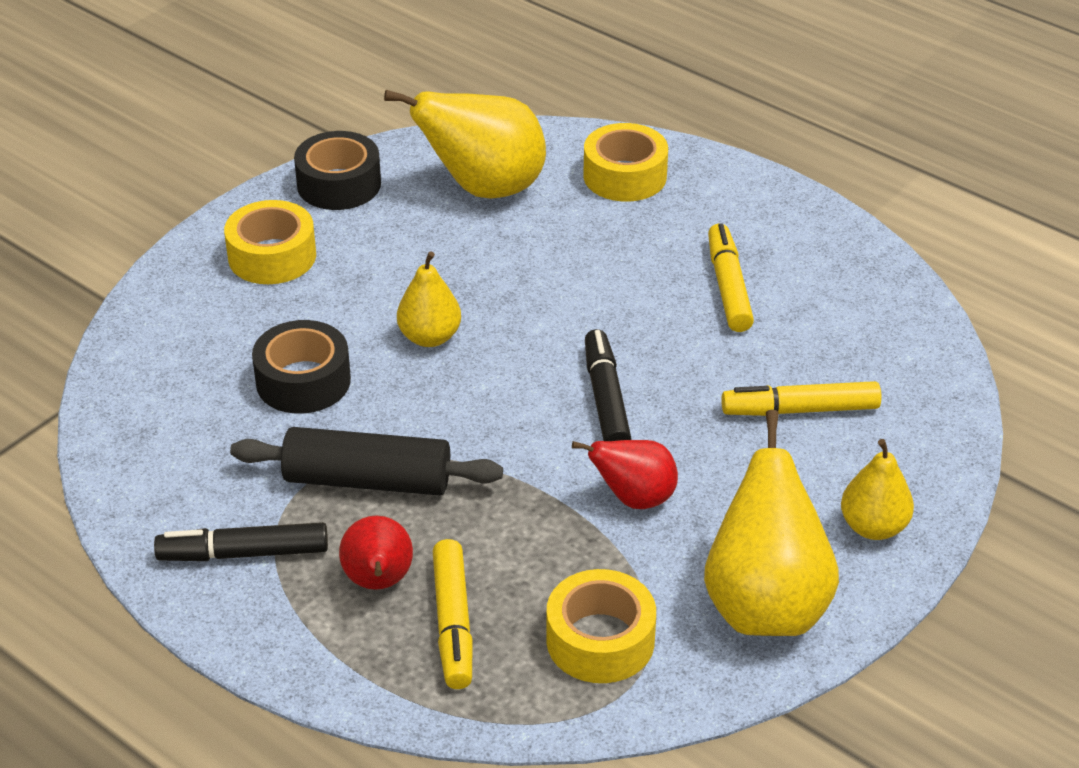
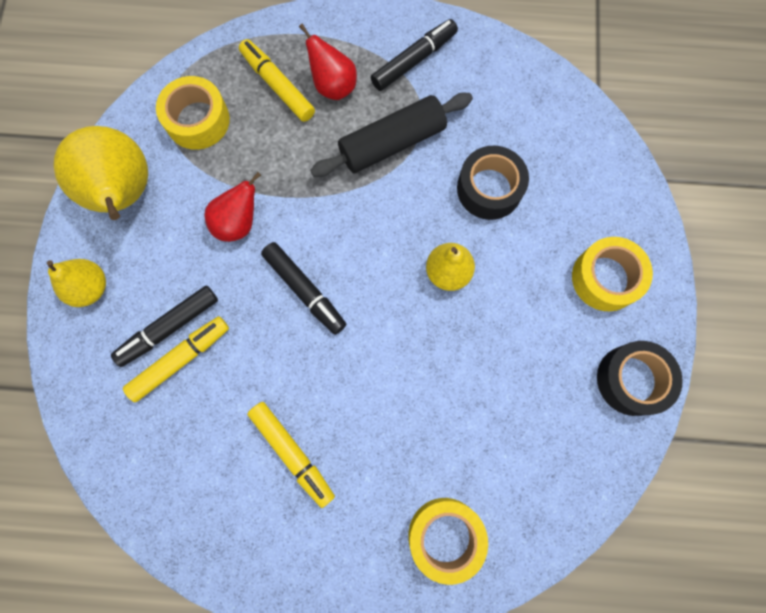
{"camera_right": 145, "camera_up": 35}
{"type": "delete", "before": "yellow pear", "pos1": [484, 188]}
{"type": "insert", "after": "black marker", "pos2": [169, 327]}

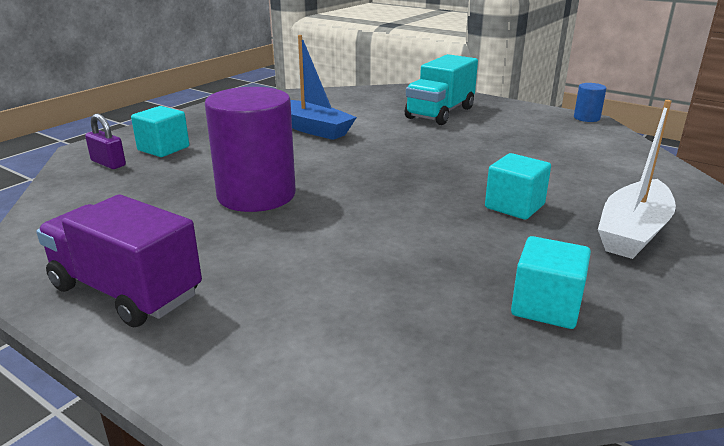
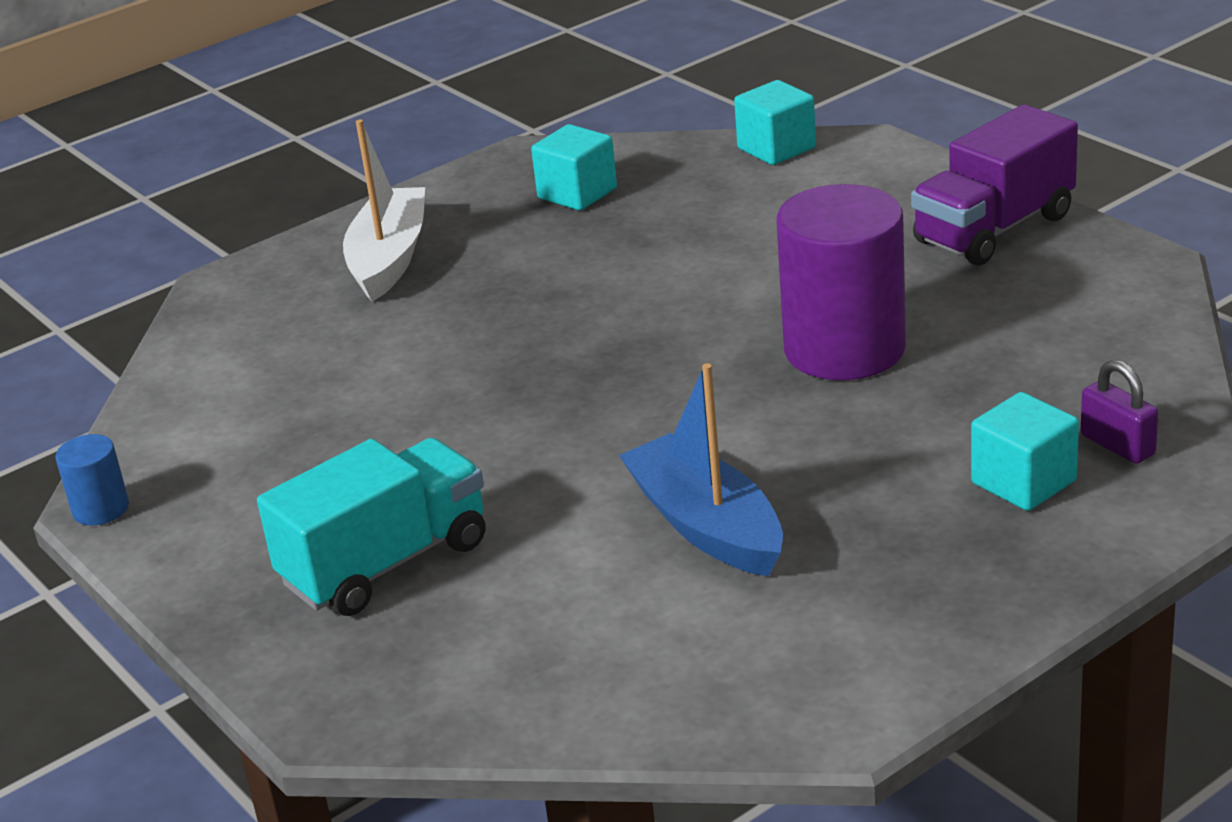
{"camera_right": -160, "camera_up": 5}
{"type": "rotate", "before": "purple truck", "pos1": [126, 291], "pos2": [994, 229], "turn": 90}
{"type": "move", "before": "turquoise cube", "pos1": [514, 206], "pos2": [776, 148]}
{"type": "rotate", "before": "white boat", "pos1": [633, 232], "pos2": [389, 258], "turn": -45}

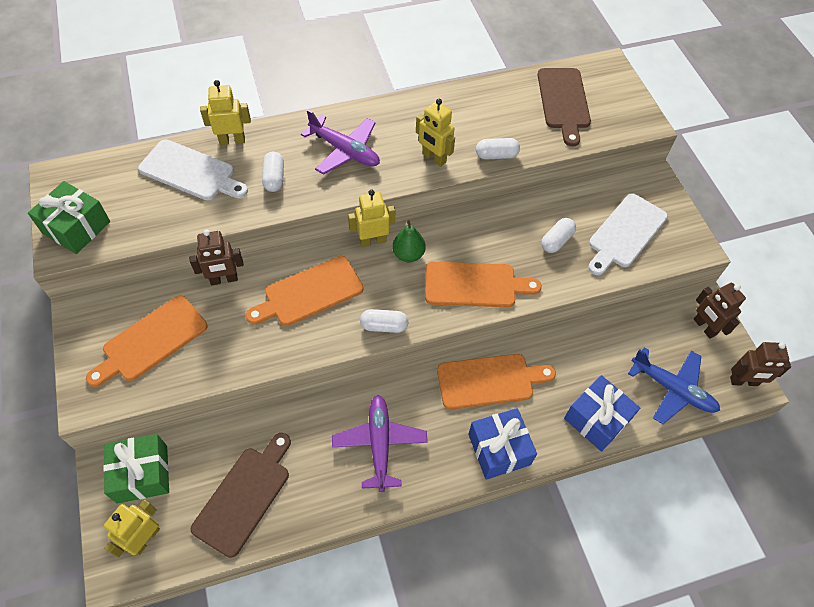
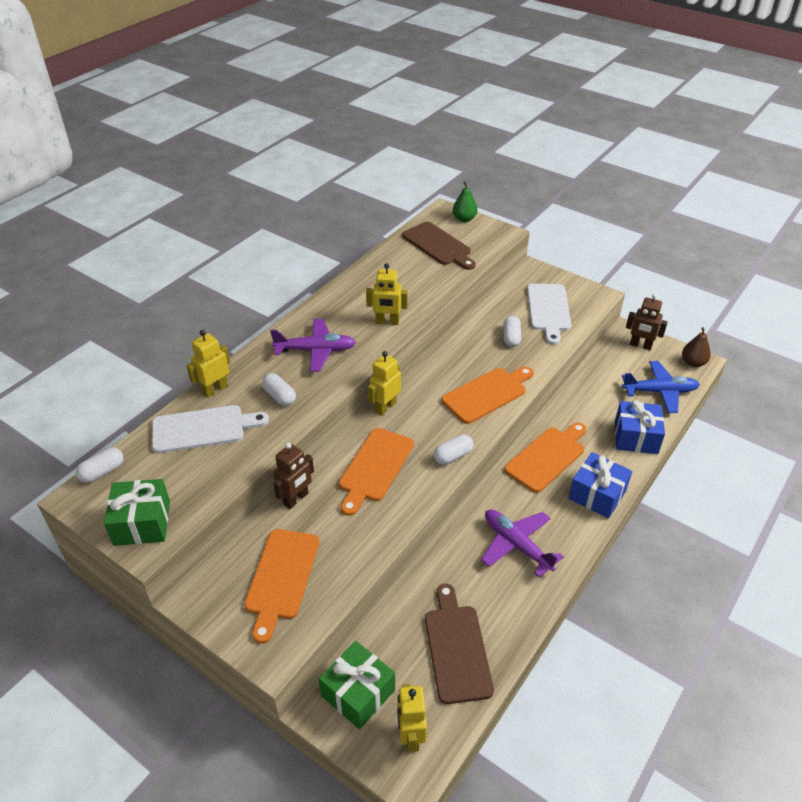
{"camera_right": -35, "camera_up": -15}
{"type": "move", "before": "green pear", "pos1": [408, 254], "pos2": [464, 219]}
{"type": "move", "before": "white capsule", "pos1": [496, 155], "pos2": [102, 472]}
{"type": "replace", "before": "brown robot", "after": "brown pear", "pos1": [744, 381], "pos2": [693, 363]}

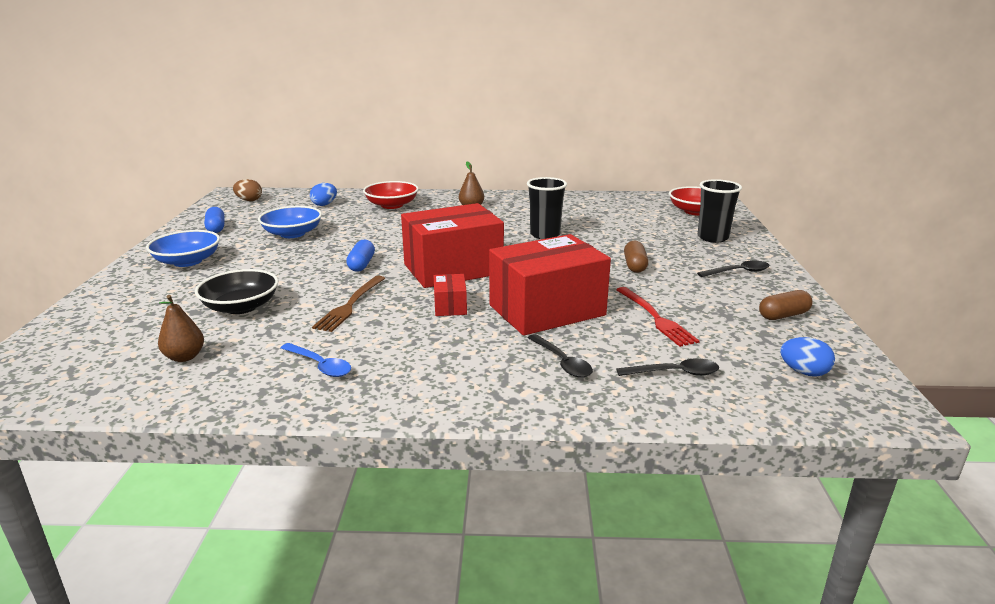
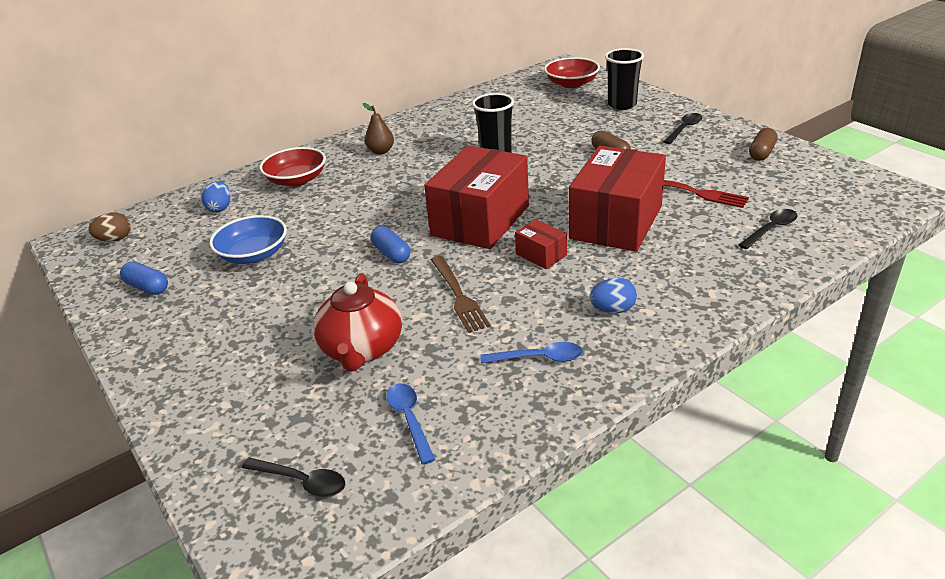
{"camera_right": -35, "camera_up": 10}
{"type": "delete", "before": "blue bowl", "pos1": [187, 261]}
{"type": "replace", "before": "brown pear", "after": "blue spoon", "pos1": [185, 357], "pos2": [409, 419]}
{"type": "replace", "before": "black bowl", "after": "red teapot", "pos1": [241, 307], "pos2": [362, 349]}
{"type": "move", "before": "black spoon", "pos1": [562, 362], "pos2": [301, 481]}
{"type": "move", "before": "blue egg", "pos1": [803, 372], "pos2": [612, 310]}

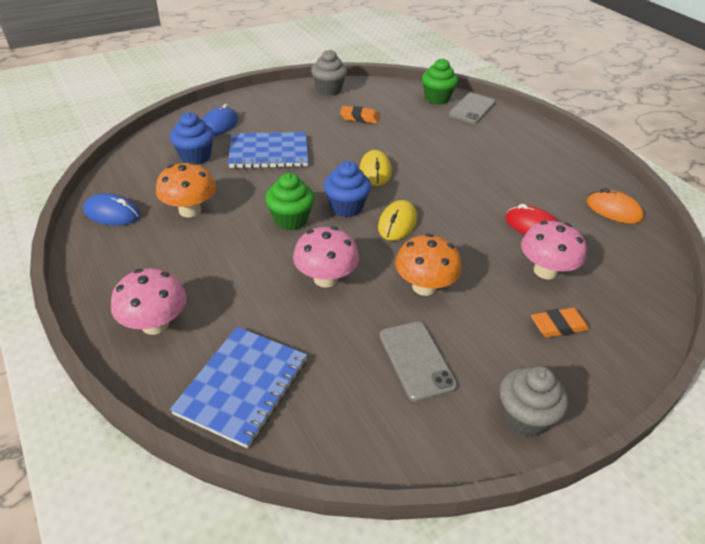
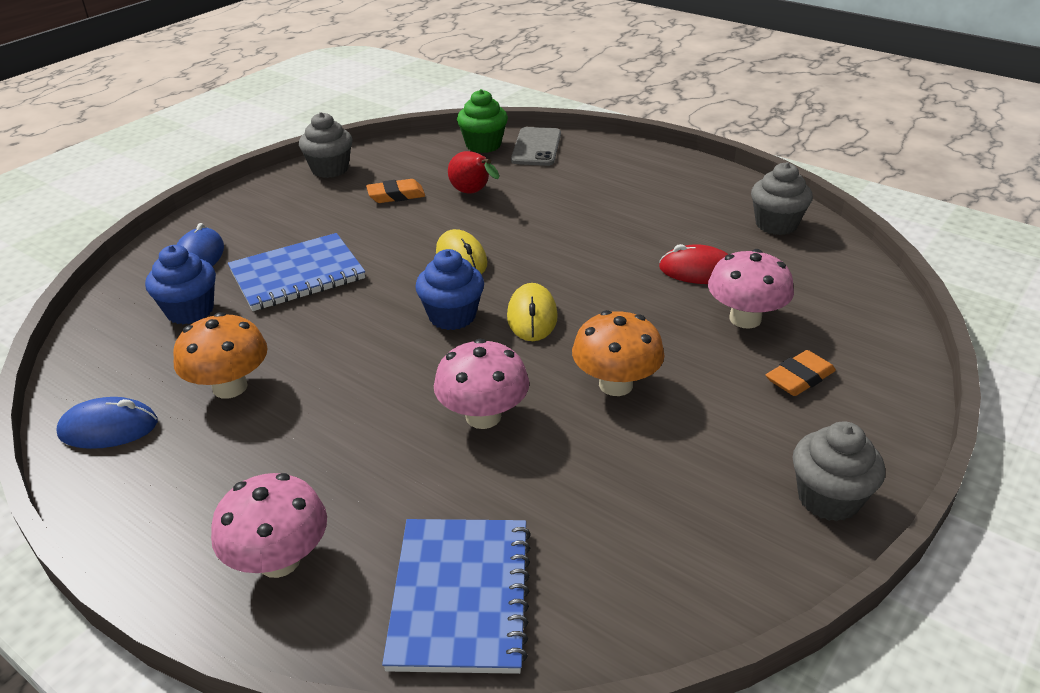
{"camera_right": -20, "camera_up": -5}
{"type": "delete", "before": "green cupcake", "pos1": [290, 220]}
{"type": "delete", "before": "grey phone", "pos1": [416, 360]}
{"type": "replace", "before": "orange mouse", "after": "grey cupcake", "pos1": [613, 210], "pos2": [776, 224]}
{"type": "insert", "after": "red pear", "pos2": [473, 193]}

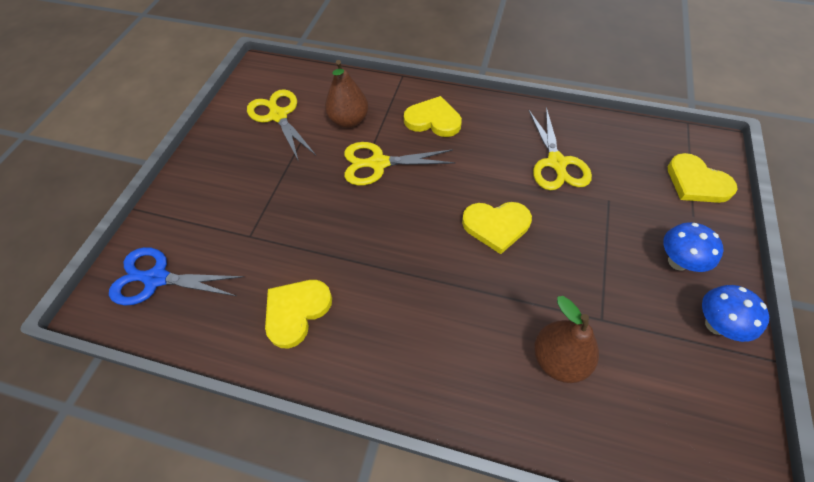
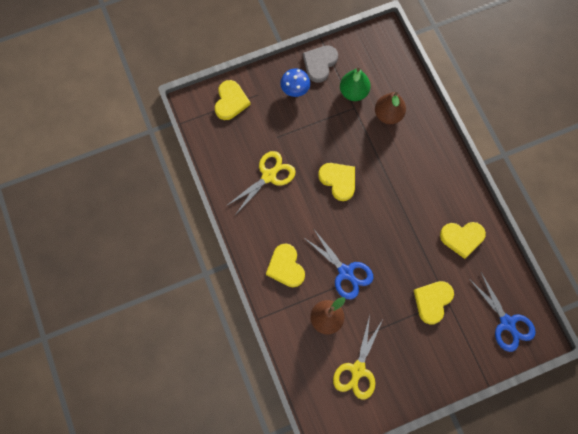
{"camera_right": -130, "camera_up": 15}
{"type": "recolor", "before": "yellow scissors", "after": "blue scissors", "pos1": [378, 163], "pos2": [346, 272]}
{"type": "replace", "before": "blue mushroom", "after": "grey heart", "pos1": [716, 325], "pos2": [320, 64]}
{"type": "insert", "after": "green pear", "pos2": [353, 92]}
{"type": "insert", "after": "yellow heart", "pos2": [432, 301]}

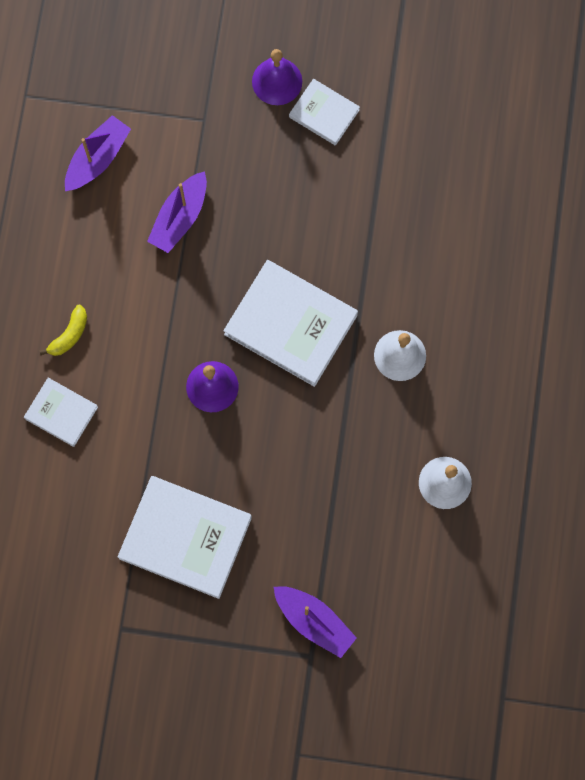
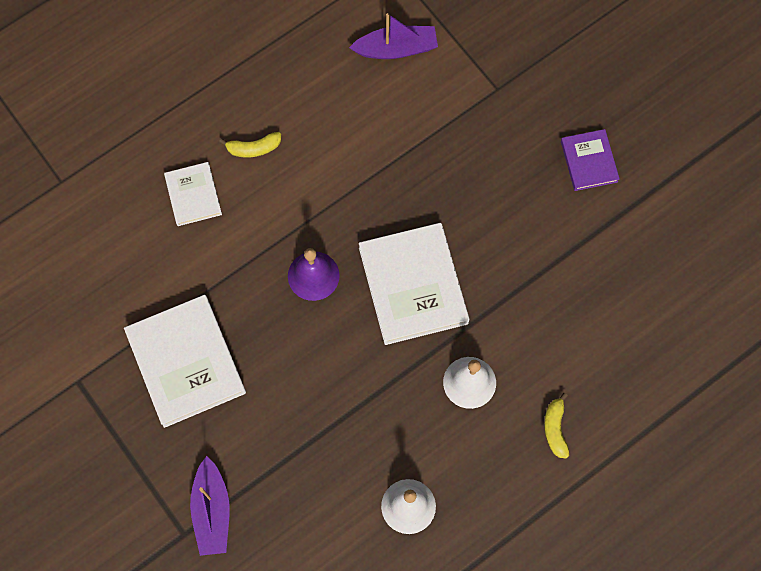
{"camera_right": 45, "camera_up": -5}
{"type": "delete", "before": "purple boat", "pos1": [180, 217]}
{"type": "delete", "before": "purple bell", "pos1": [277, 81]}
{"type": "recolor", "before": "white book", "after": "purple book", "pos1": [324, 113], "pos2": [589, 161]}
{"type": "insert", "after": "yellow banana", "pos2": [555, 429]}

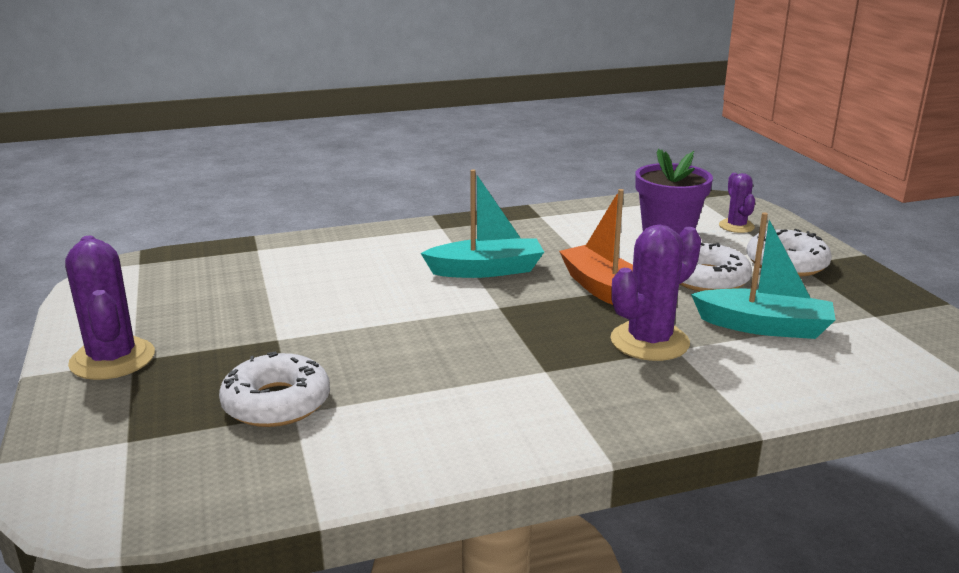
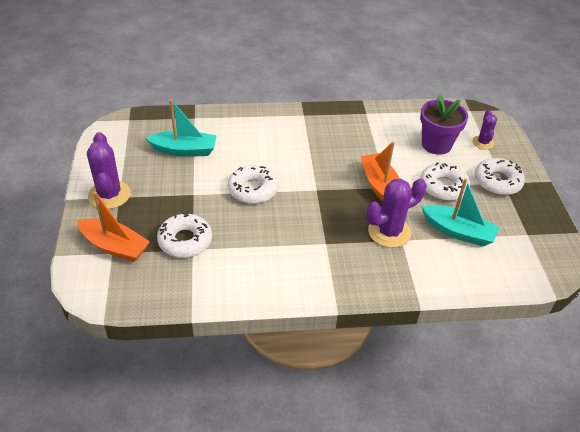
{"camera_right": 10, "camera_up": 20}
{"type": "move", "before": "turquoise boat", "pos1": [486, 270], "pos2": [184, 150]}
{"type": "insert", "after": "orange boat", "pos2": [114, 246]}
{"type": "insert", "after": "white donut", "pos2": [253, 189]}

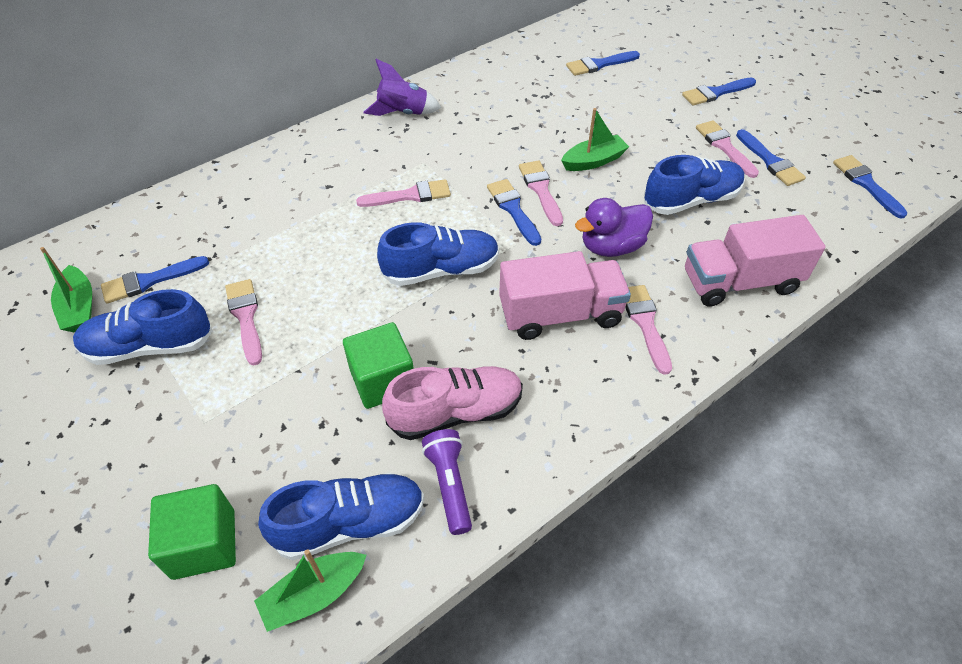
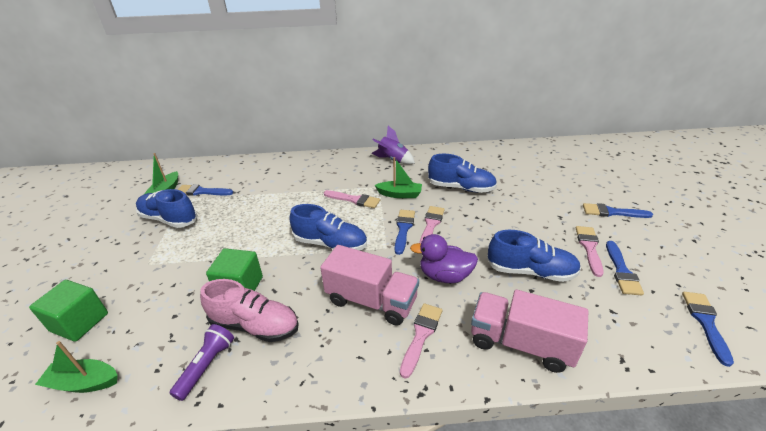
{"camera_right": 35, "camera_up": -15}
{"type": "delete", "before": "pink brush", "pos1": [246, 317]}
{"type": "move", "before": "blue shoe", "pos1": [350, 523], "pos2": [461, 188]}
{"type": "move", "before": "green boat", "pos1": [593, 161], "pos2": [400, 194]}
{"type": "delete", "before": "blue brush", "pos1": [599, 64]}

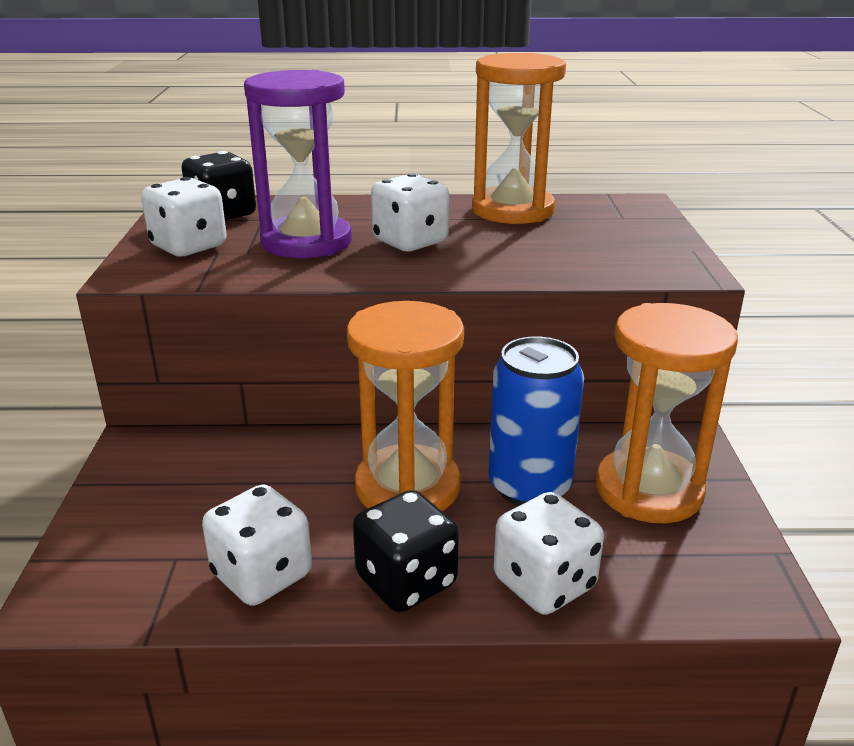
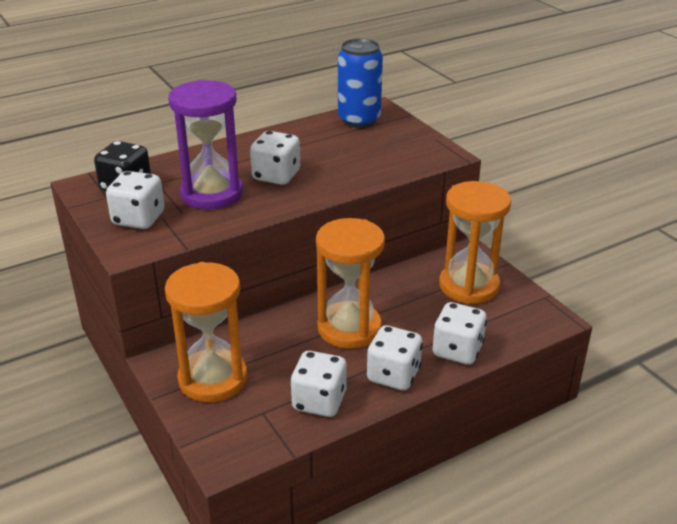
{"camera_right": -30, "camera_up": 5}
{"type": "recolor", "before": "black dice", "after": "white dice", "pos1": [406, 581], "pos2": [393, 375]}
{"type": "move", "before": "orange hourglass", "pos1": [512, 210], "pos2": [213, 379]}
{"type": "move", "before": "blue can", "pos1": [529, 486], "pos2": [359, 120]}

